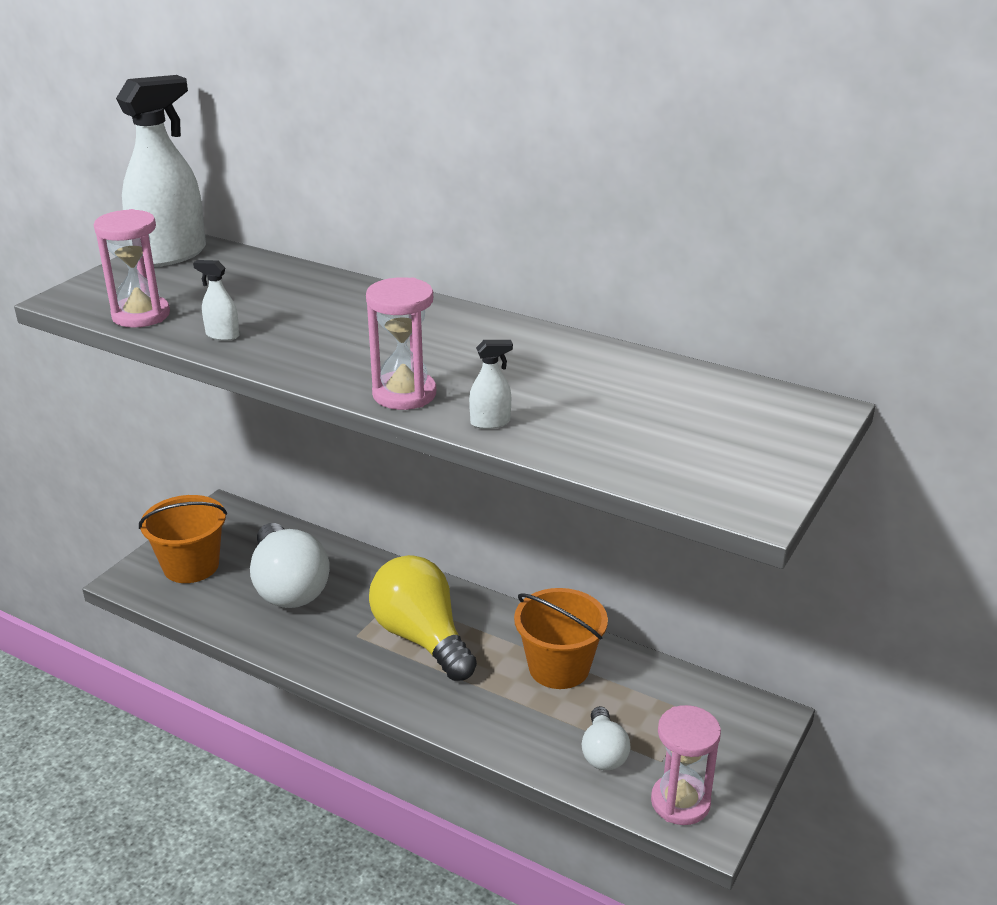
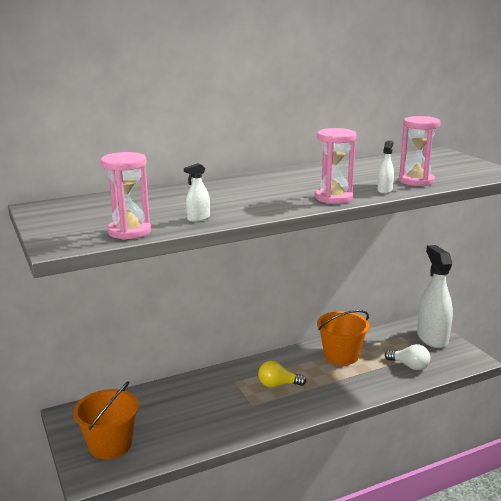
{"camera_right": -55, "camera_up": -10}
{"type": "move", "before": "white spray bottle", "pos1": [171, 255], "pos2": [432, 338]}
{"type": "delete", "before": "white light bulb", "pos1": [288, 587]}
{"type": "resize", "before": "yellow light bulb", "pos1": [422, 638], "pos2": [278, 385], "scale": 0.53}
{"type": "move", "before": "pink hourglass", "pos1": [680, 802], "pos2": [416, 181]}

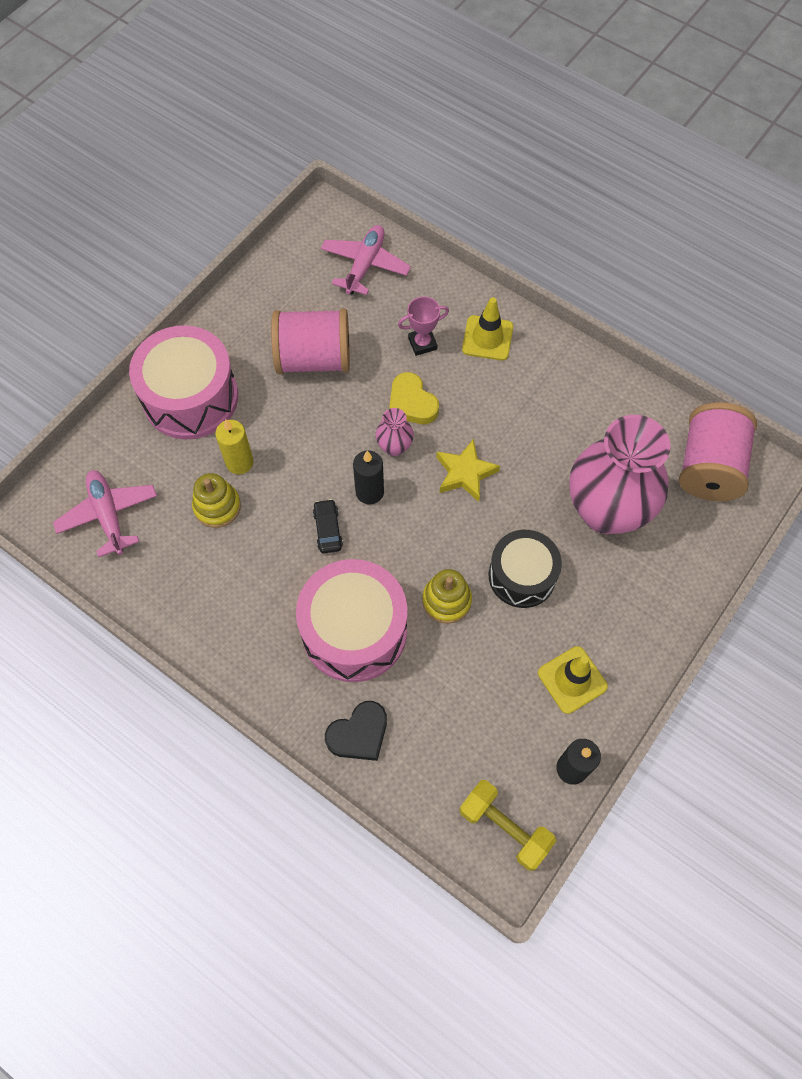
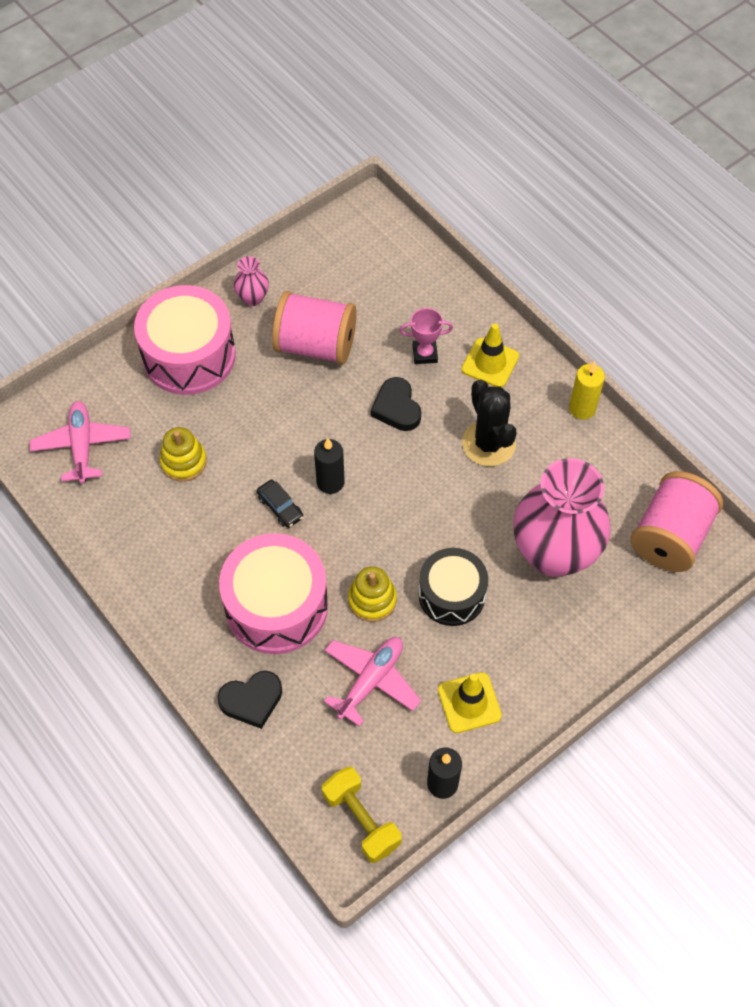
{"camera_right": 15, "camera_up": -5}
{"type": "move", "before": "yellow candle", "pos1": [239, 462], "pos2": [582, 408]}
{"type": "rotate", "before": "black car", "pos1": [328, 529], "pos2": [280, 507], "turn": 135}
{"type": "move", "before": "pink plane", "pos1": [365, 265], "pos2": [371, 681]}
{"type": "move", "before": "pink vase", "pos1": [394, 447], "pos2": [253, 298]}
{"type": "recolor", "before": "yellow heart", "after": "black heart", "pos1": [411, 403], "pos2": [396, 408]}
{"type": "delete", "before": "yellow star", "pos1": [465, 473]}
{"type": "insert", "after": "black cactus", "pos2": [488, 443]}

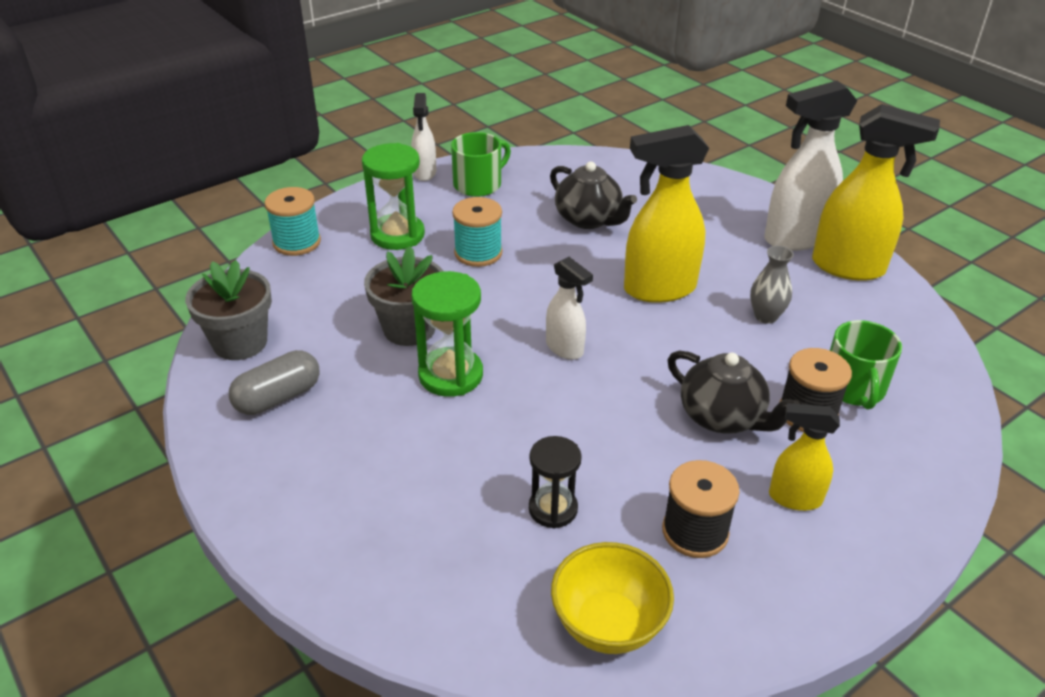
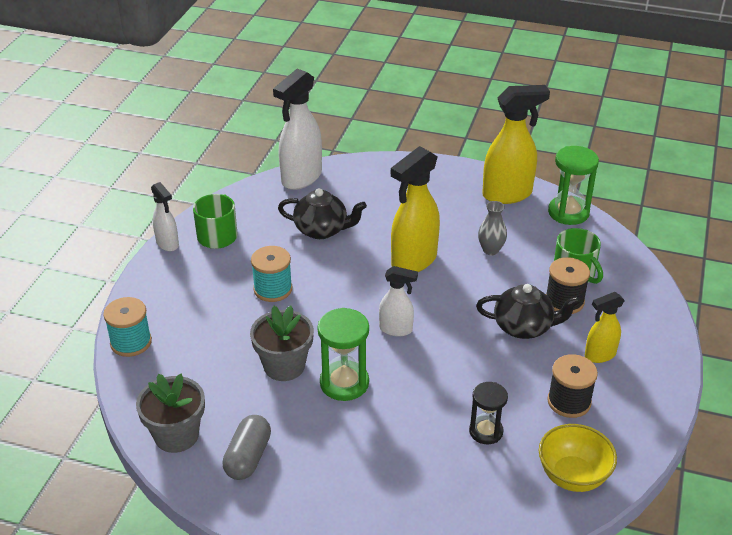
{"camera_right": -35, "camera_up": 0}
{"type": "move", "before": "green hourglass", "pos1": [397, 235], "pos2": [568, 212]}
{"type": "move", "before": "white spray bottle", "pos1": [795, 239], "pos2": [301, 178]}

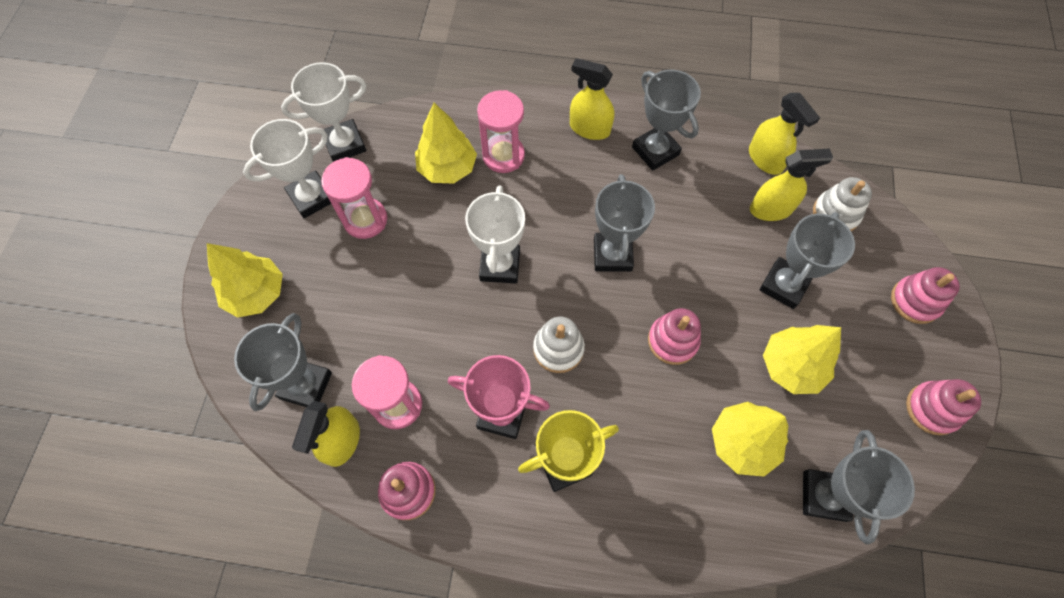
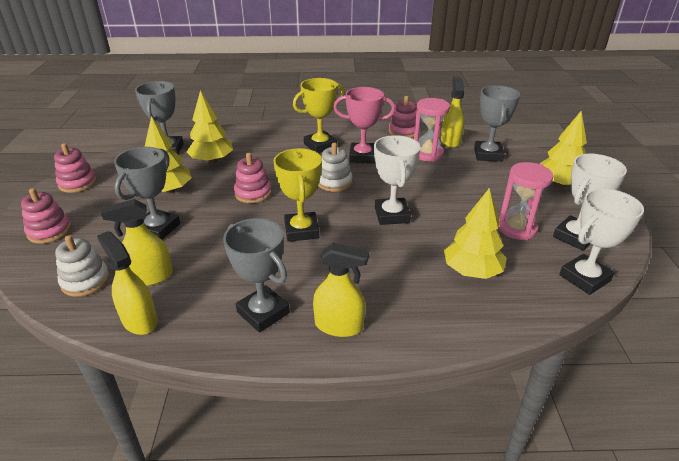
{"camera_right": 170, "camera_up": -30}
{"type": "delete", "before": "pink hourglass", "pos1": [503, 156]}
{"type": "recolor", "before": "grey trophy", "after": "yellow trophy", "pos1": [612, 255], "pos2": [301, 230]}

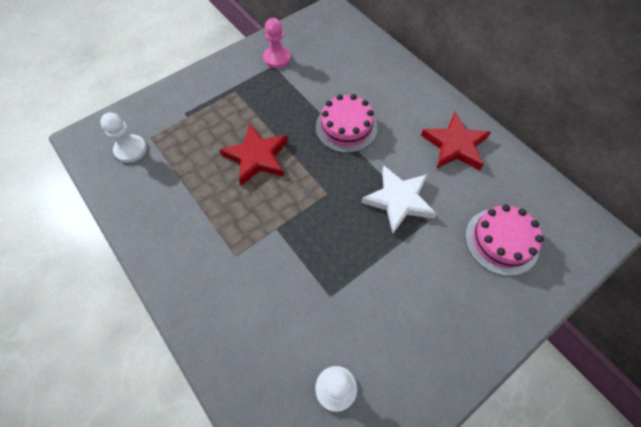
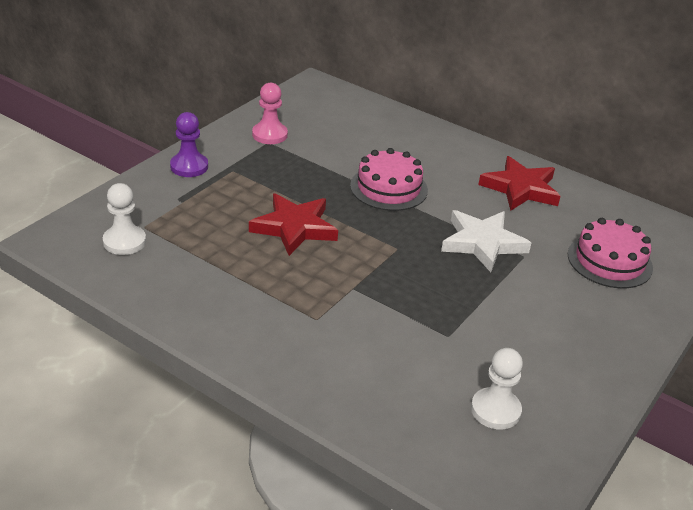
{"camera_right": -20, "camera_up": -25}
{"type": "insert", "after": "purple pawn", "pos2": [189, 166]}

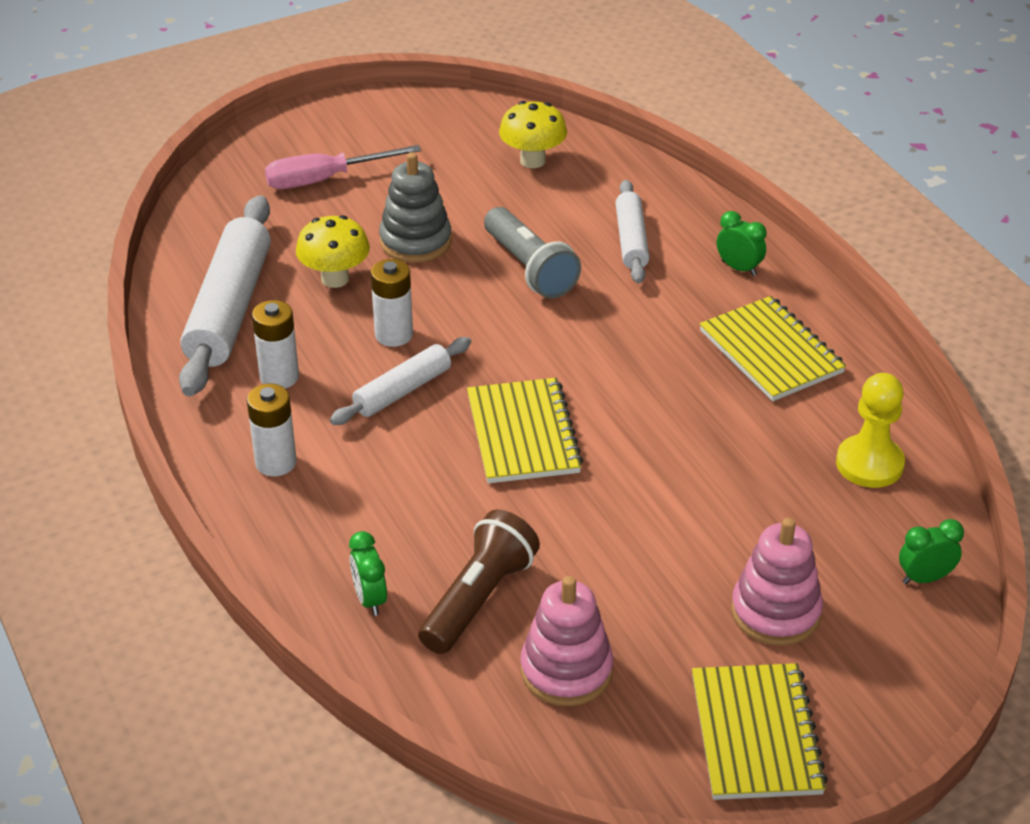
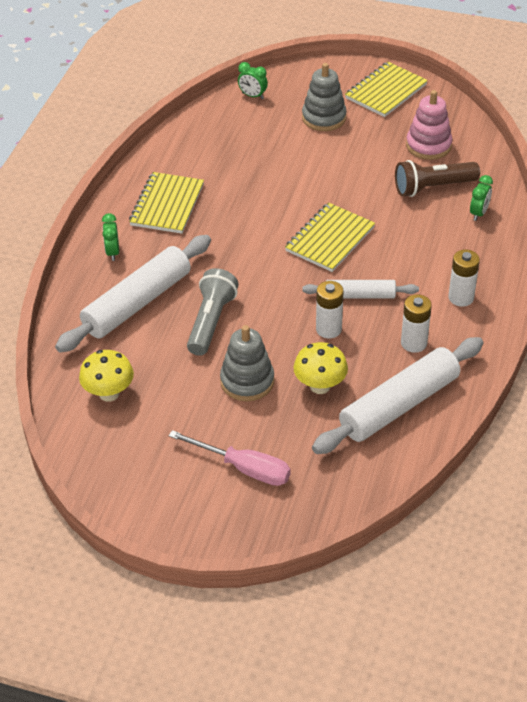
{"camera_right": -135, "camera_up": 5}
{"type": "resize", "before": "white rolling pin", "pos1": [631, 240], "pos2": [137, 303], "scale": 1.79}
{"type": "recolor", "before": "pink stacking toy", "after": "grey stacking toy", "pos1": [775, 612], "pos2": [324, 118]}
{"type": "delete", "before": "yellow pawn", "pos1": [869, 464]}

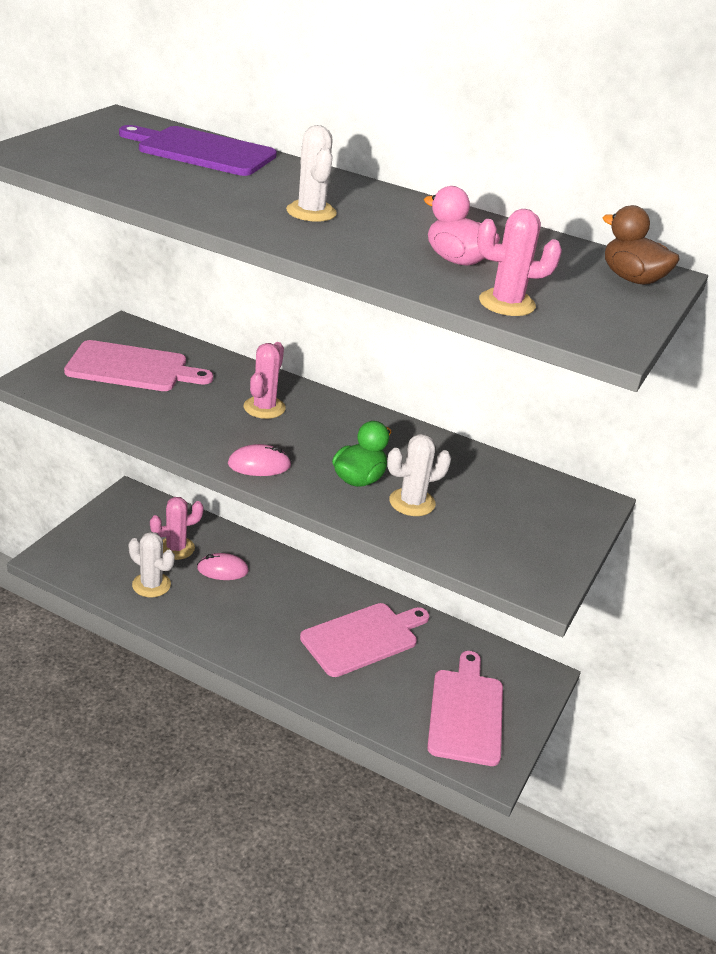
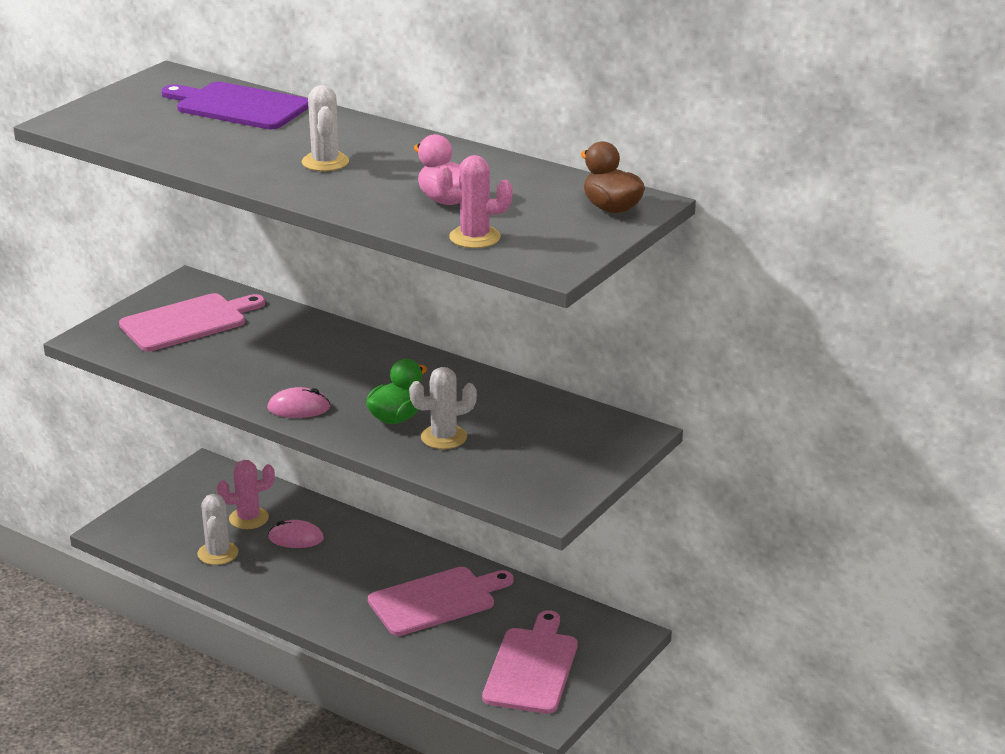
{"camera_right": 10, "camera_up": -5}
{"type": "rotate", "before": "pink cutting board", "pos1": [132, 368], "pos2": [188, 322], "turn": -45}
{"type": "rotate", "before": "white cactus", "pos1": [151, 585], "pos2": [218, 553], "turn": 45}
{"type": "delete", "before": "pink cactus", "pos1": [264, 408]}

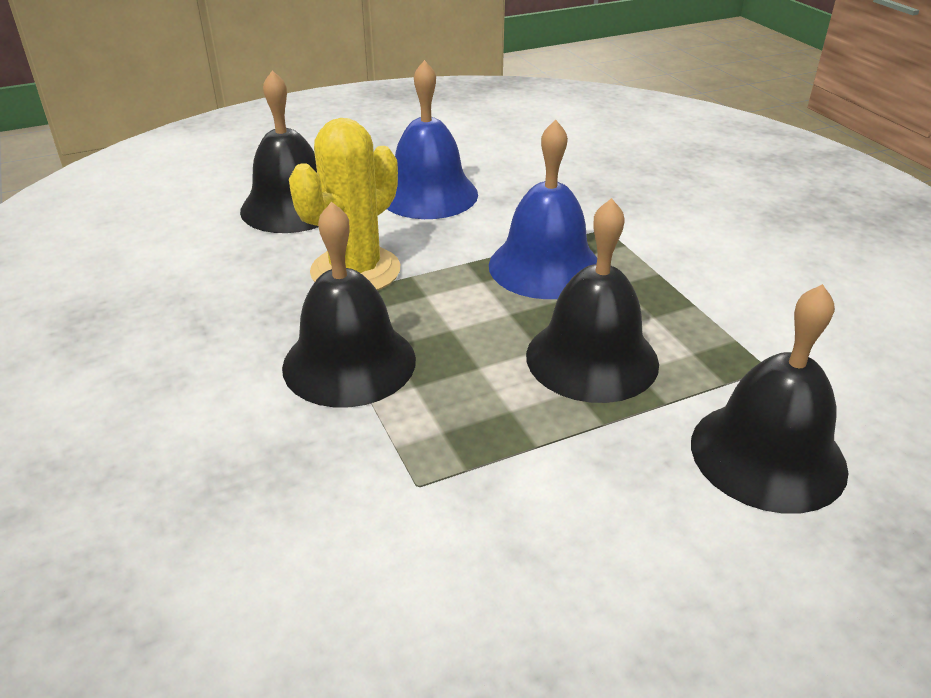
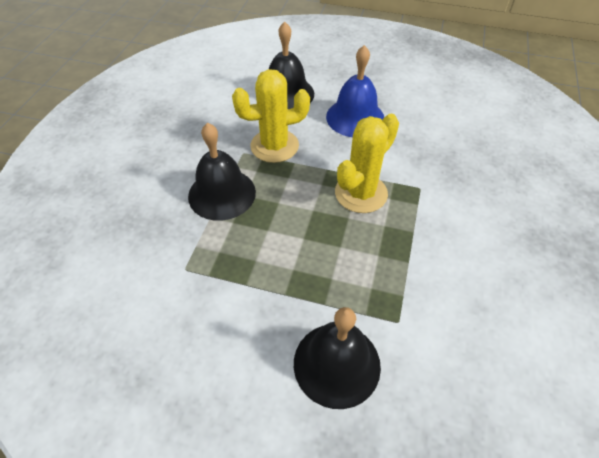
{"camera_right": 40, "camera_up": 15}
{"type": "replace", "before": "blue bell", "after": "yellow cactus", "pos1": [545, 266], "pos2": [361, 193]}
{"type": "delete", "before": "black bell", "pos1": [592, 358]}

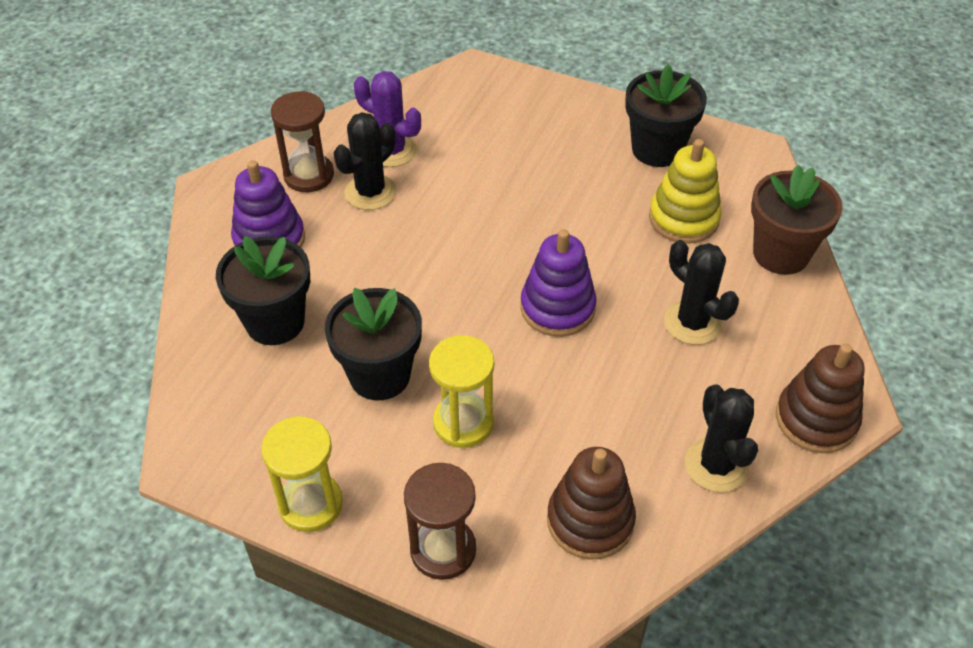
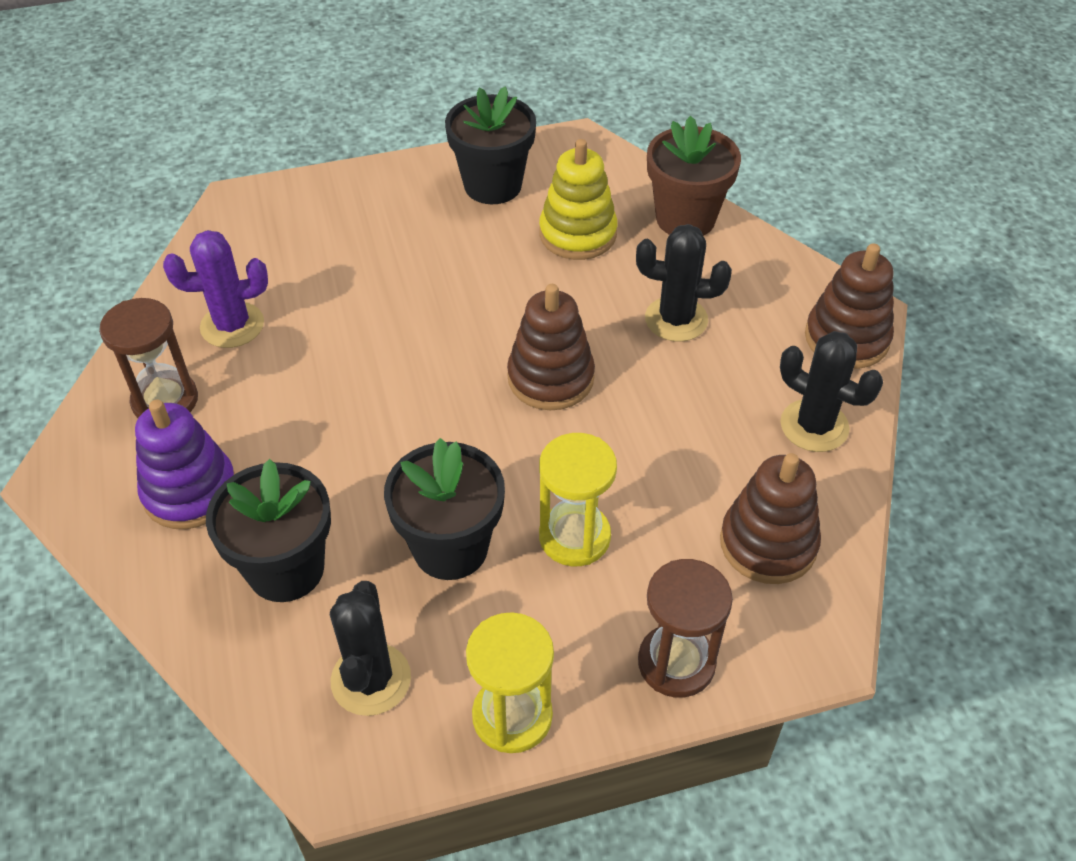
{"camera_right": -40, "camera_up": 0}
{"type": "move", "before": "black cactus", "pos1": [370, 192], "pos2": [371, 679]}
{"type": "recolor", "before": "purple stacking toy", "after": "brown stacking toy", "pos1": [557, 308], "pos2": [550, 378]}

